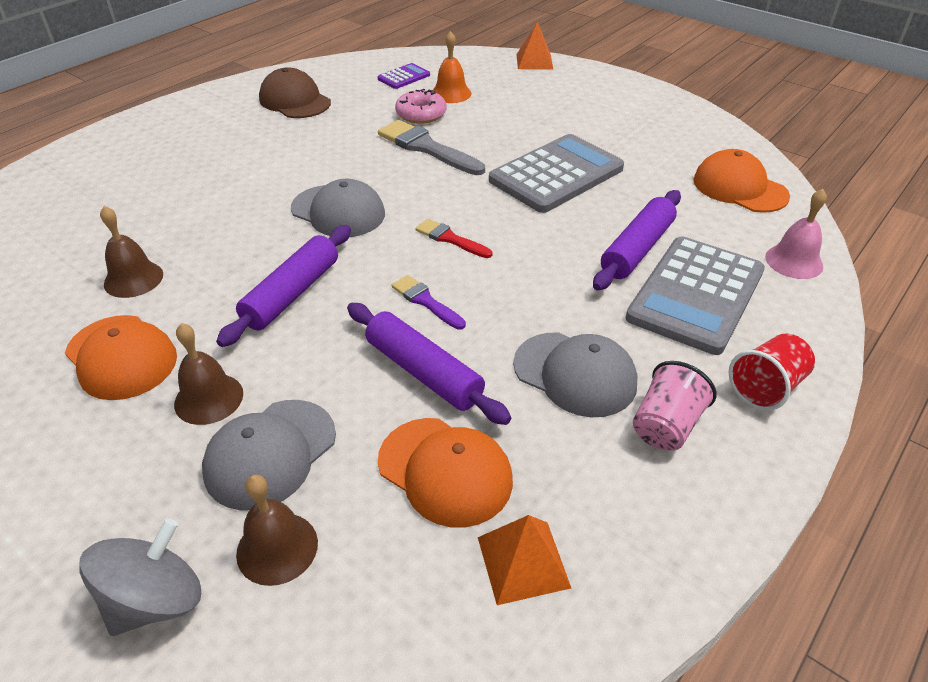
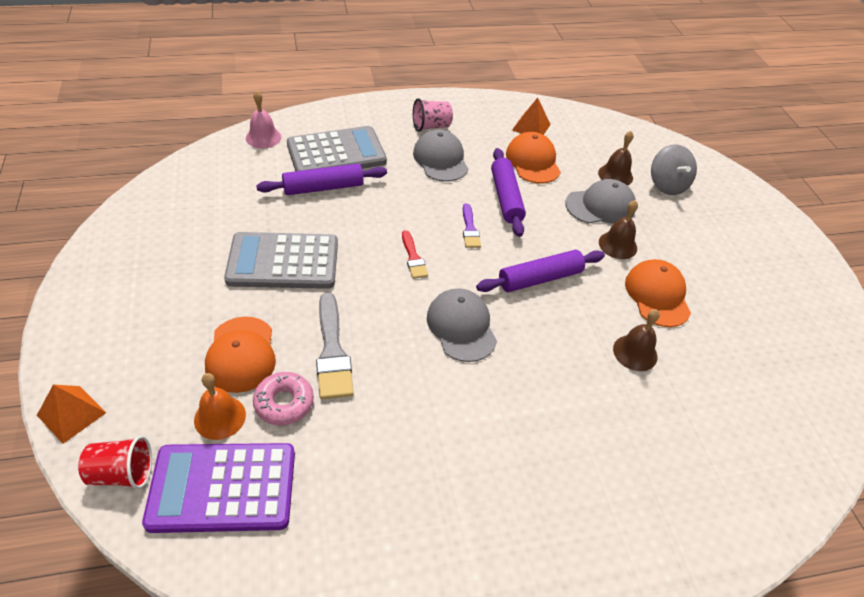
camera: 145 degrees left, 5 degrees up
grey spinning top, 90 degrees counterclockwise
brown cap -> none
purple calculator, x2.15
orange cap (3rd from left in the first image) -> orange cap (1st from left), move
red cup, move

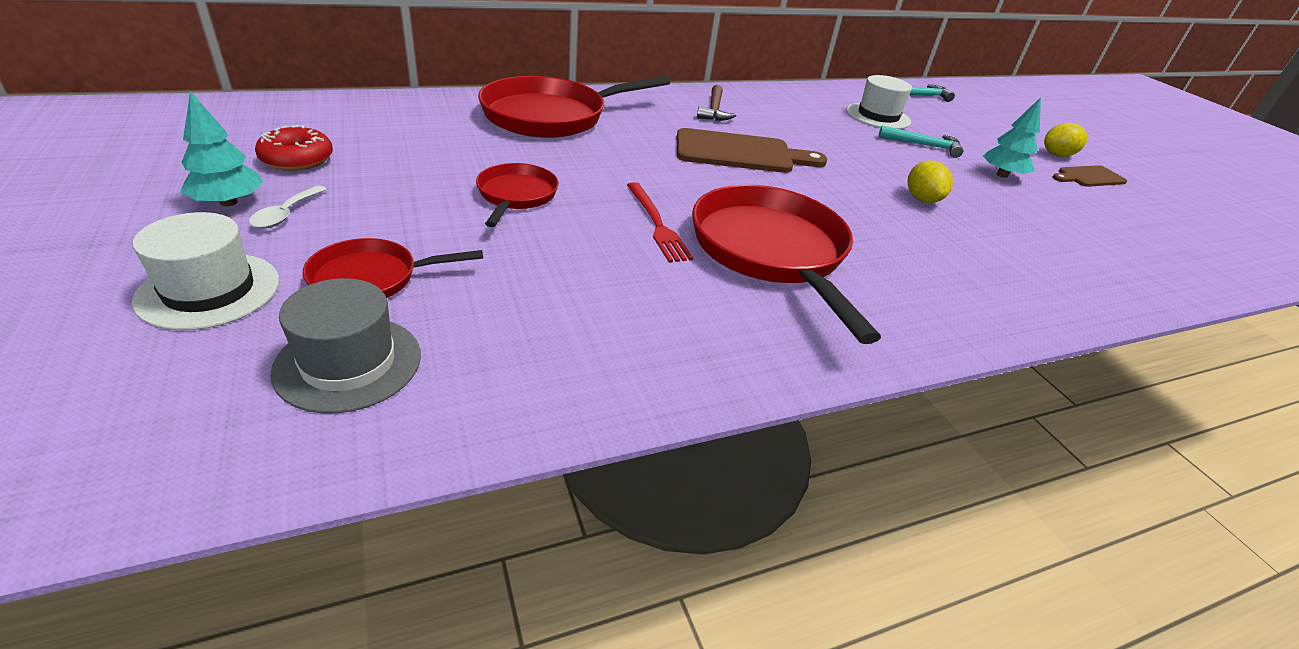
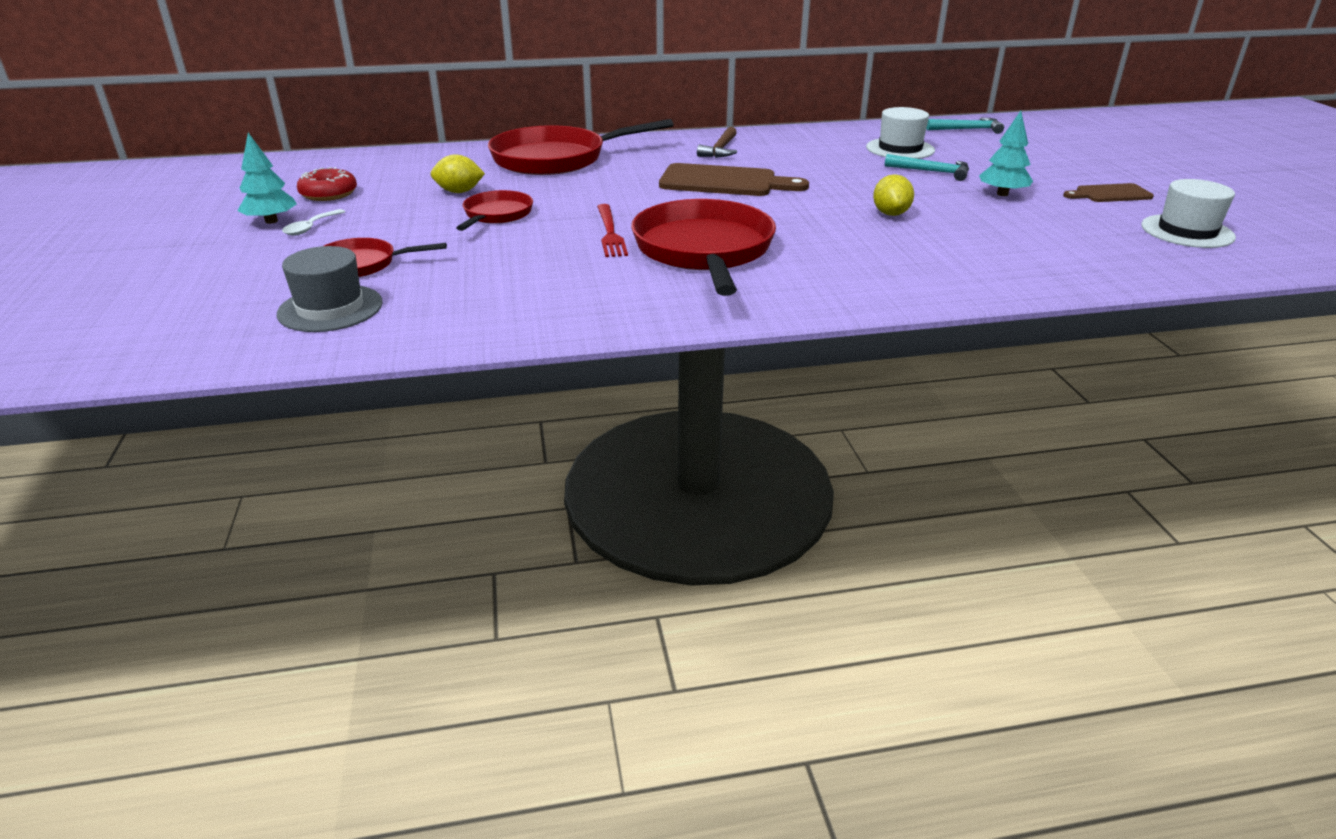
camera: 15 degrees right, 5 degrees down
white hat (1st from left in the first image) -> white hat (2nd from left), move
yellow lemon (2nd from left in the first image) -> yellow lemon (1st from left), move

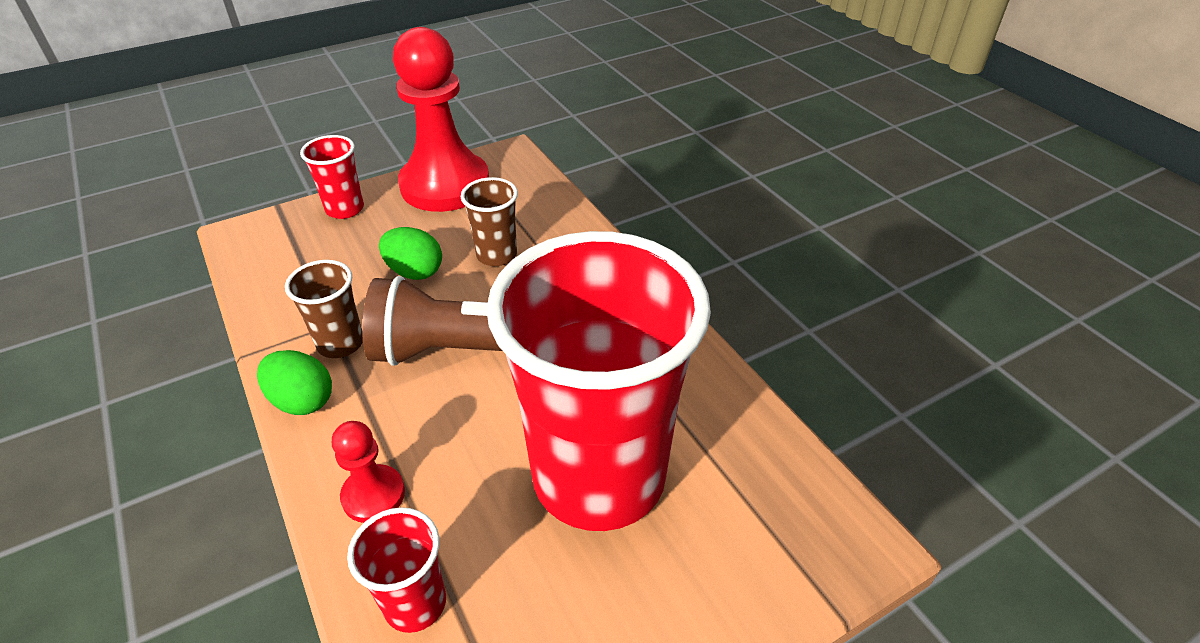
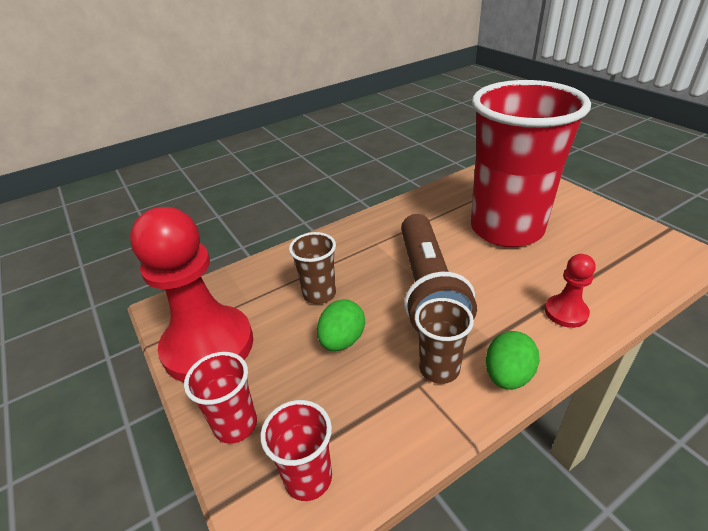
camera: 90 degrees left, 5 degrees down
red cup (2nd from left), move

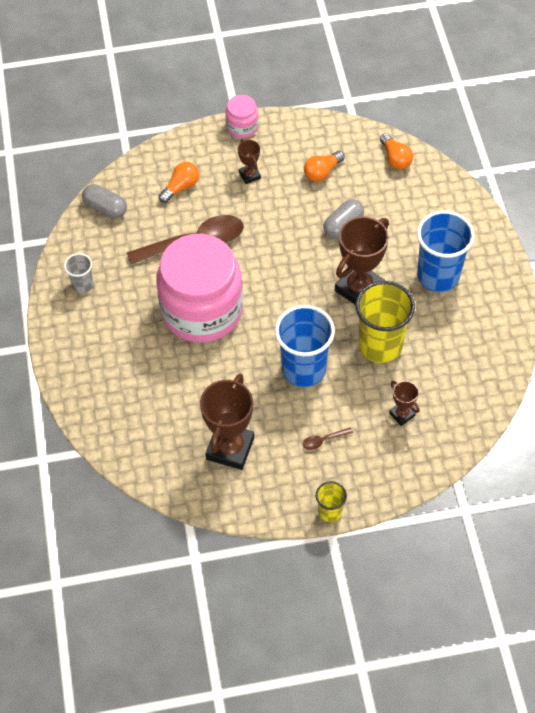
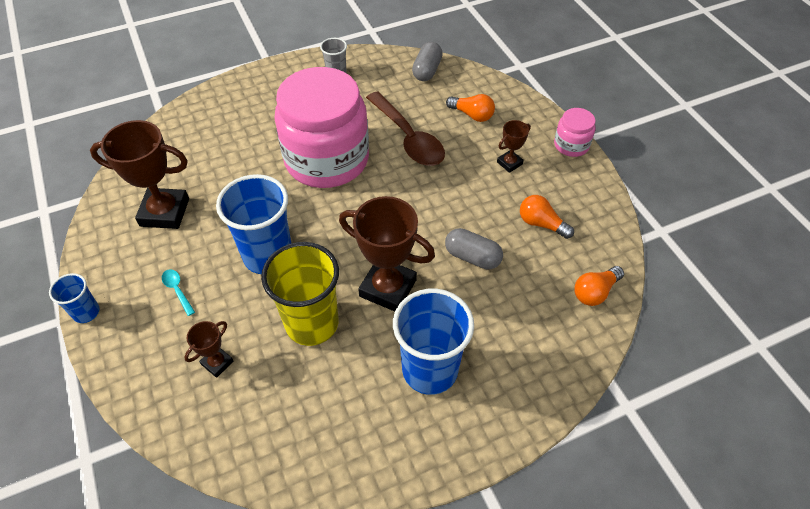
camera: 75 degrees right, 5 degrees down
brown spoon (2nd from left) -> turquoise spoon
yellow cup (1st from left) -> blue cup (1st from left)

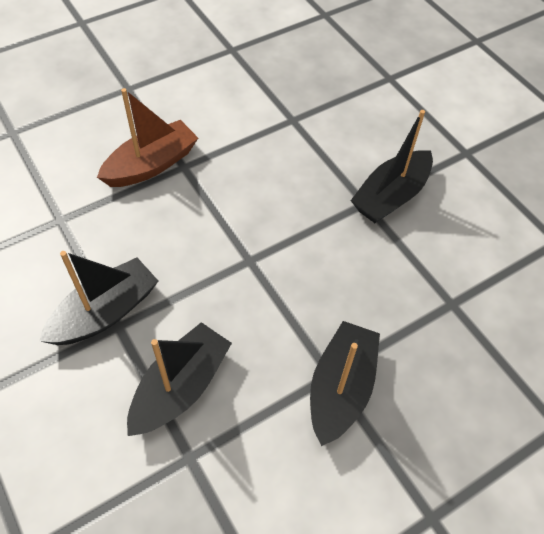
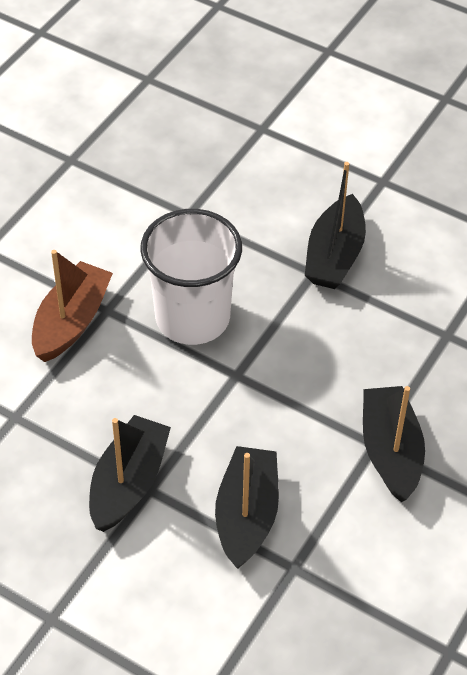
camera: 25 degrees left, 5 degrees down
none -> white cup

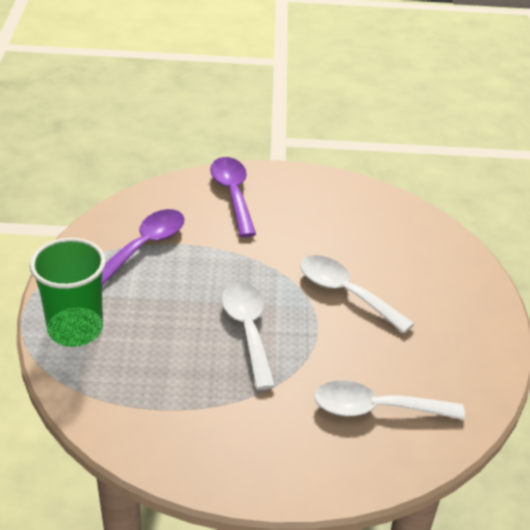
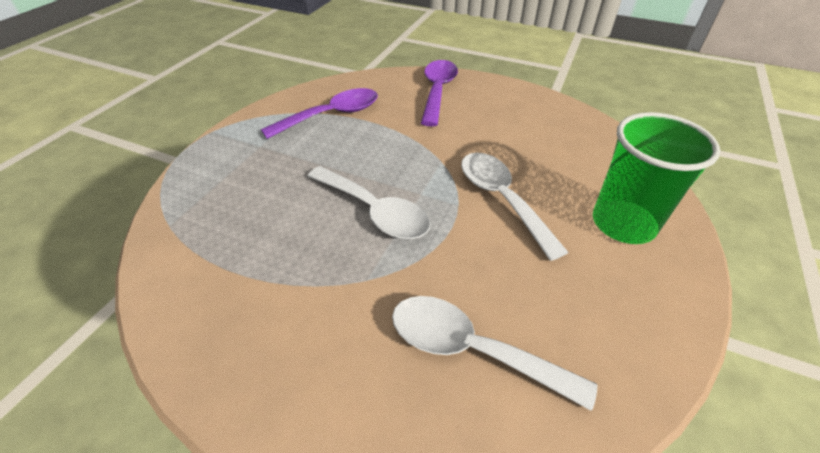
camera: 25 degrees right, 5 degrees up
green cup, move
white spoon (1st from left), 120 degrees clockwise

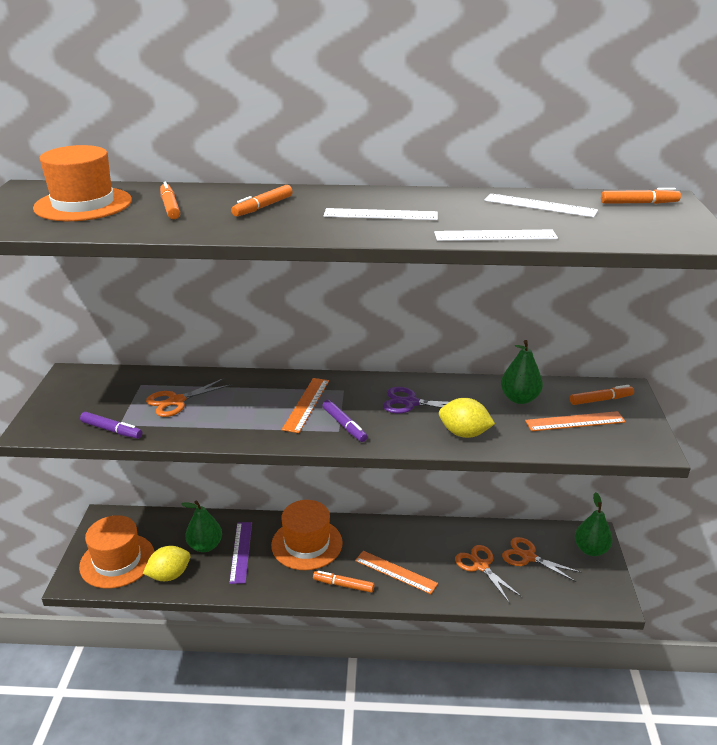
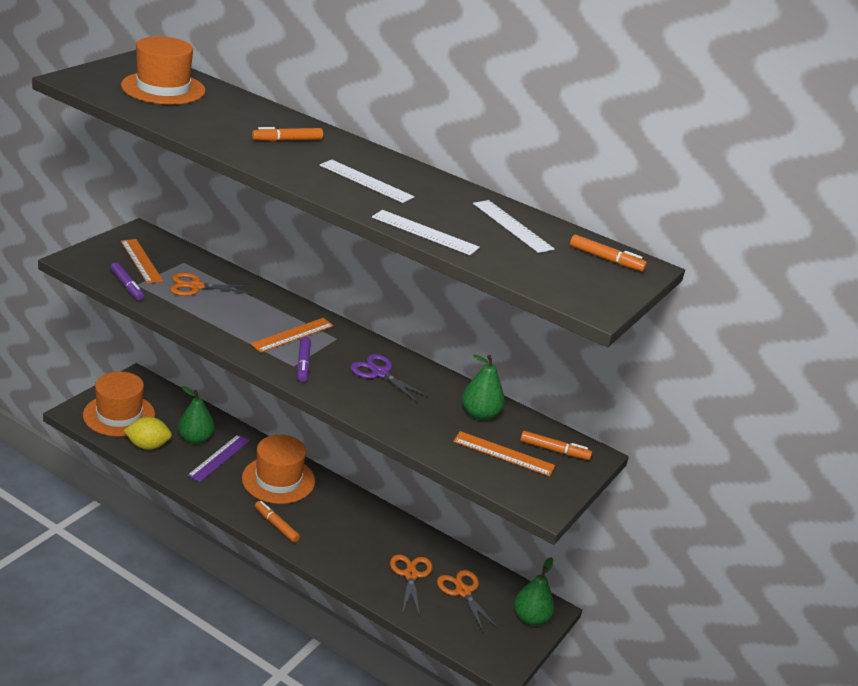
camera: 25 degrees right, 0 degrees up
orange marker (1st from left) -> none
orange ruler (2nd from left in the first image) -> orange ruler (1st from left), move
yellow lemon (2nd from left) -> none

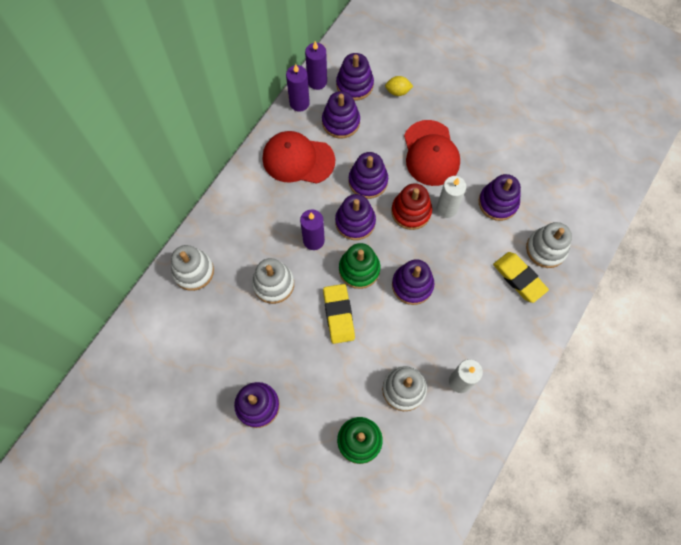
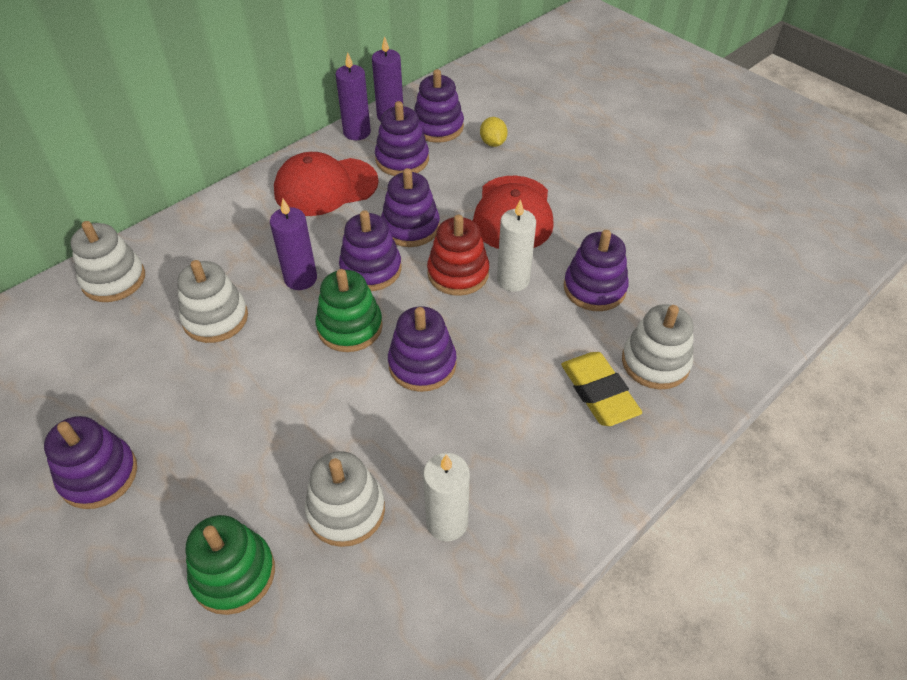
camera: 15 degrees right, 20 degrees down
red cap (1st from left), 45 degrees counterclockwise
yellow eraser (1st from left) -> none
yellow lemon, 60 degrees clockwise

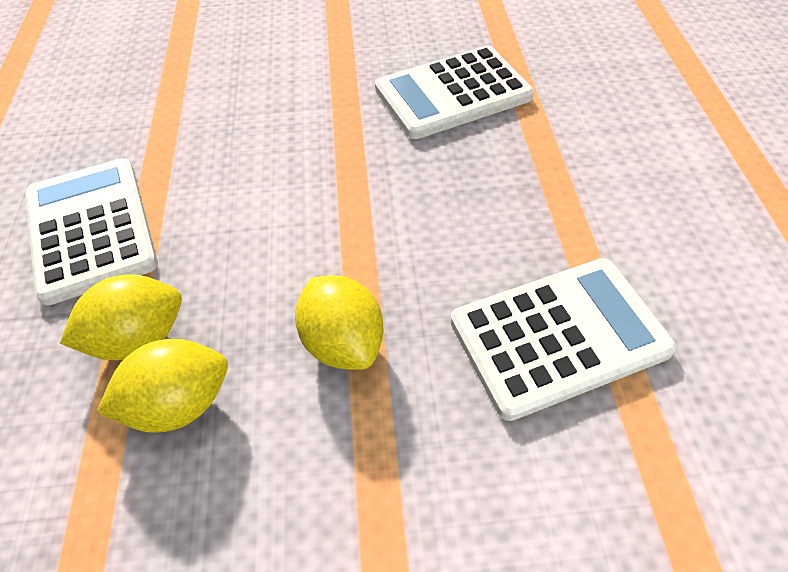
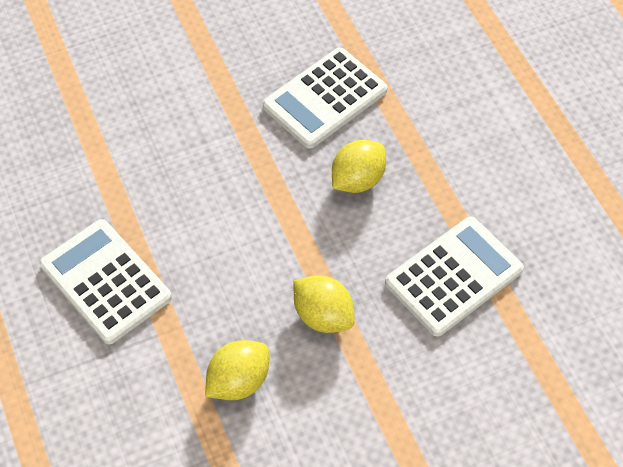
camera: 20 degrees left, 5 degrees up
yellow lemon (1st from left in the first image) -> yellow lemon (3rd from left), move

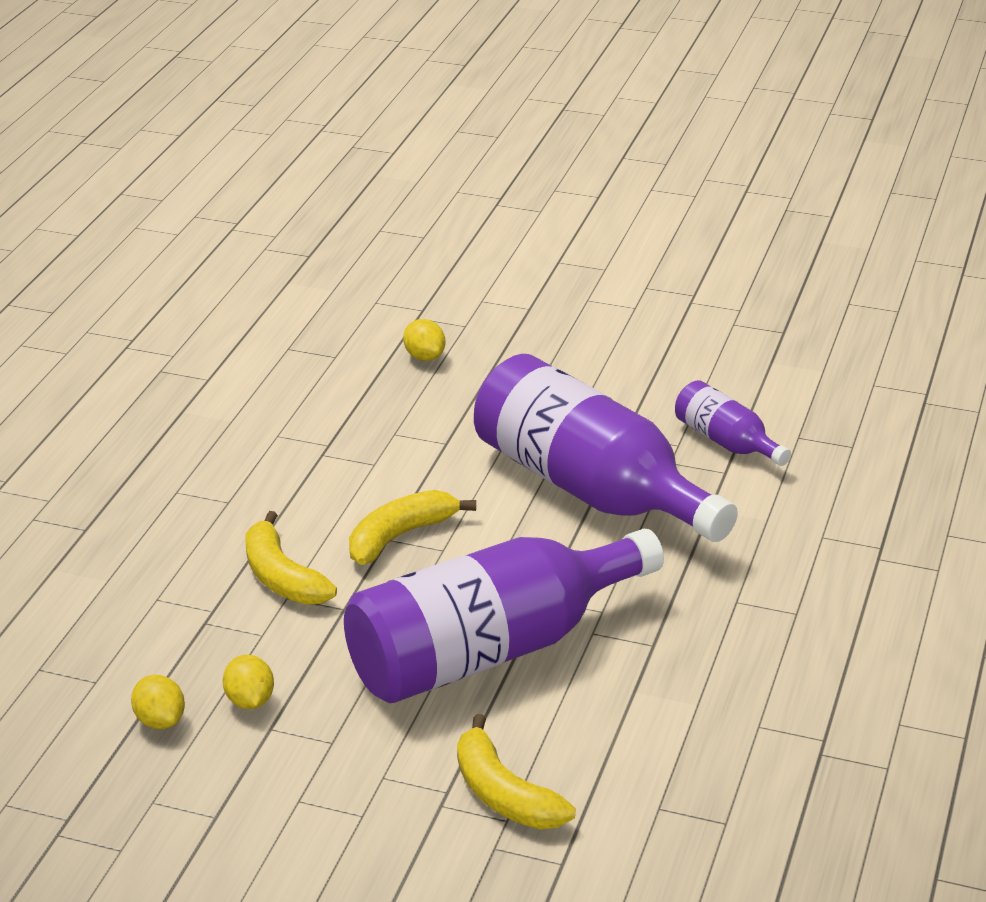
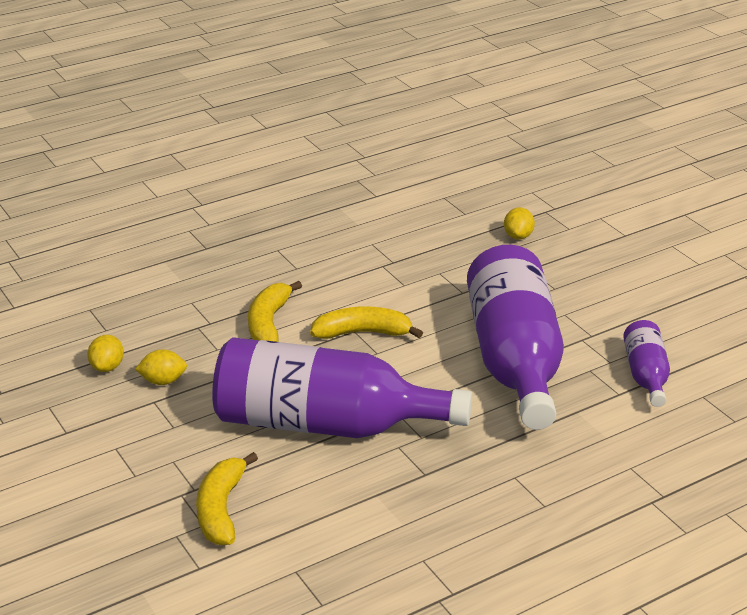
camera: 40 degrees right, 0 degrees up
yellow lemon (2nd from left), 60 degrees clockwise

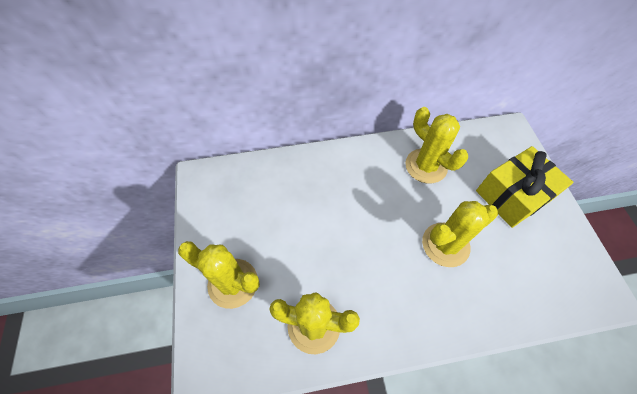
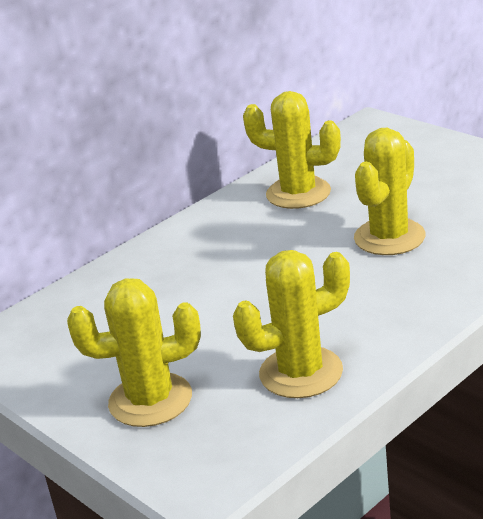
camera: 30 degrees left, 30 degrees down
yellow gift -> none

